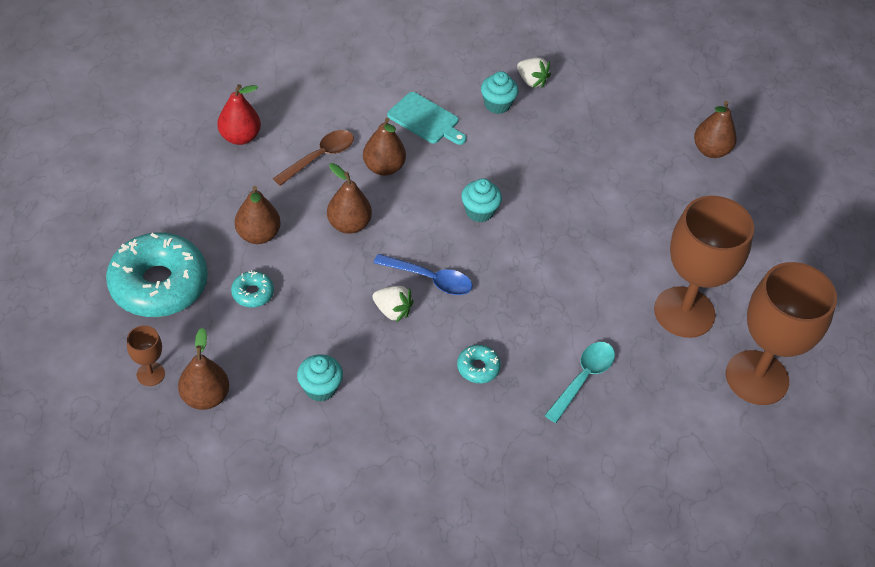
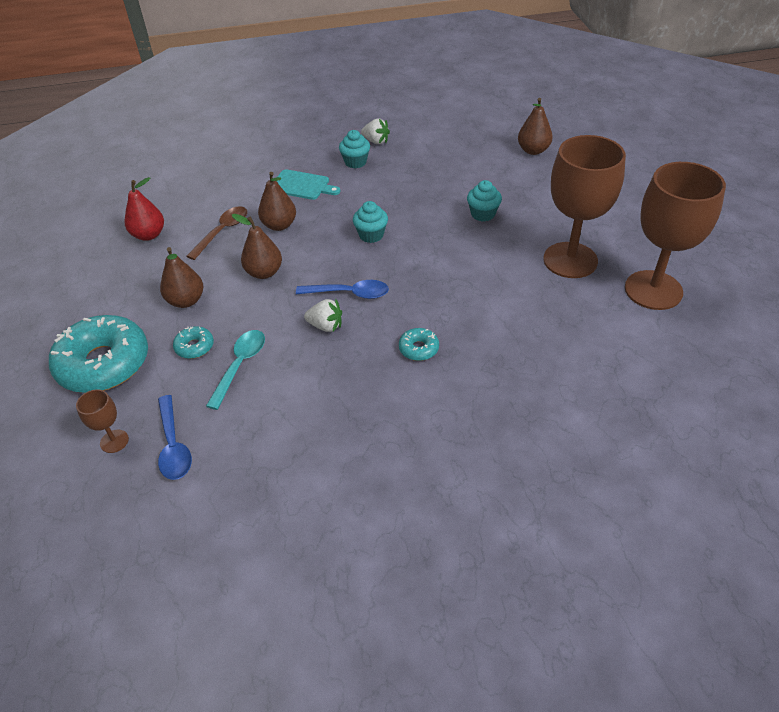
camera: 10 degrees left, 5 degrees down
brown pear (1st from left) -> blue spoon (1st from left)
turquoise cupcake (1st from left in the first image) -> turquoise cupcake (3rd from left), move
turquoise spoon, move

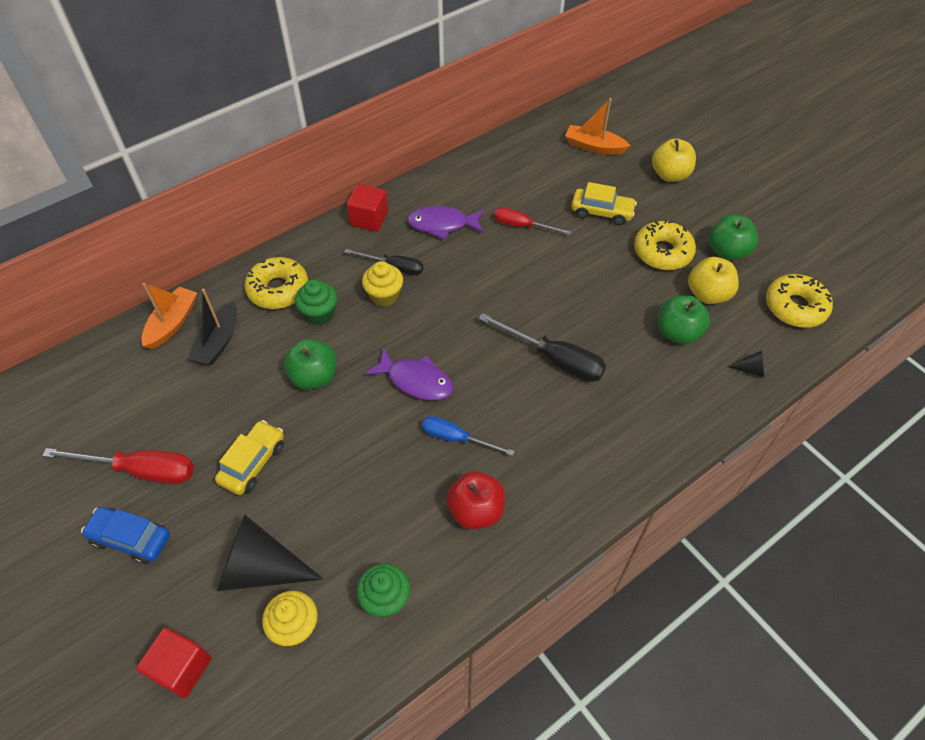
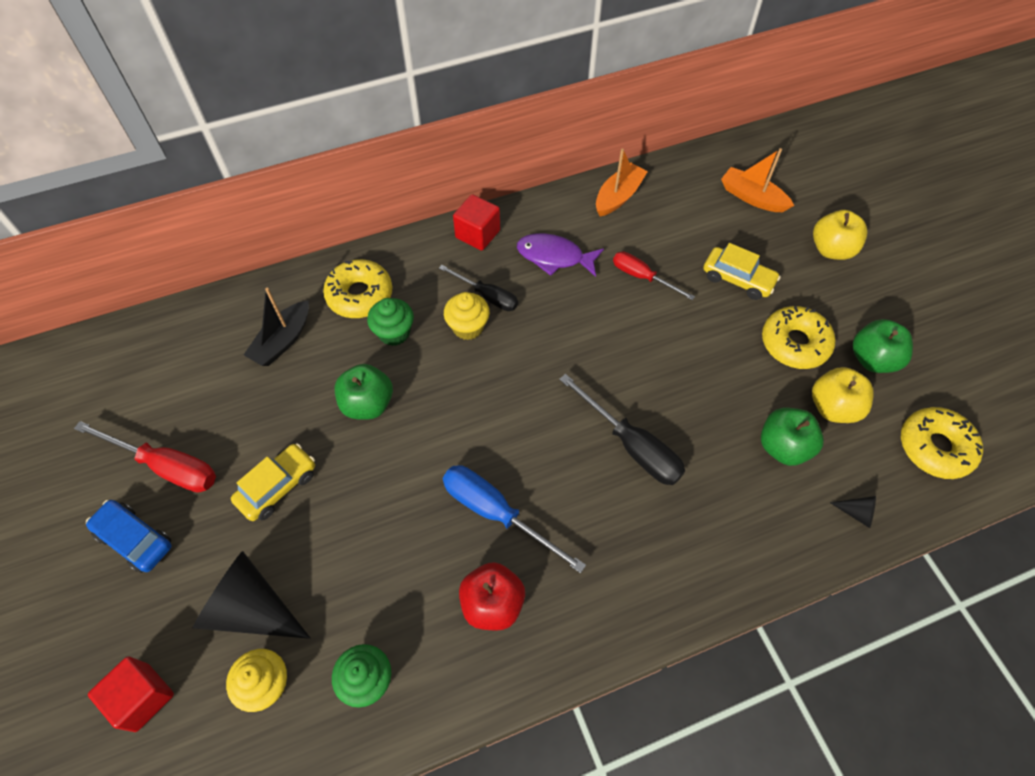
camera: 15 degrees right, 5 degrees up
orange boat (1st from left), move
purple fish (1st from left) -> none
blue screwdriver, x1.54

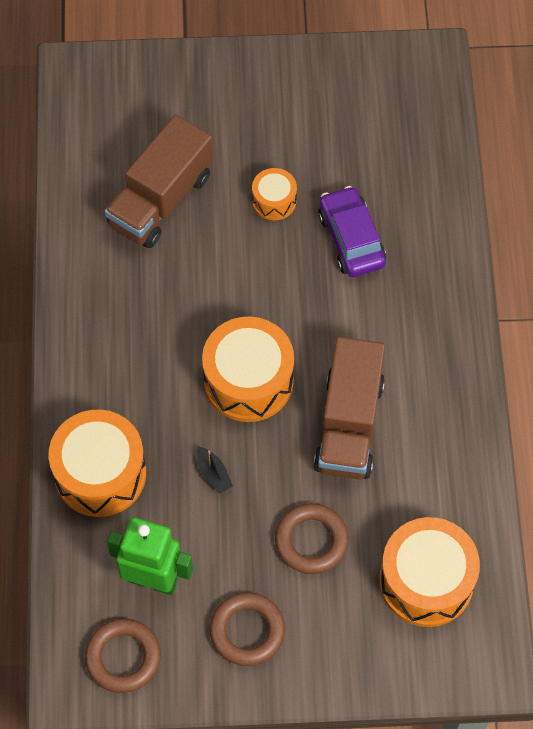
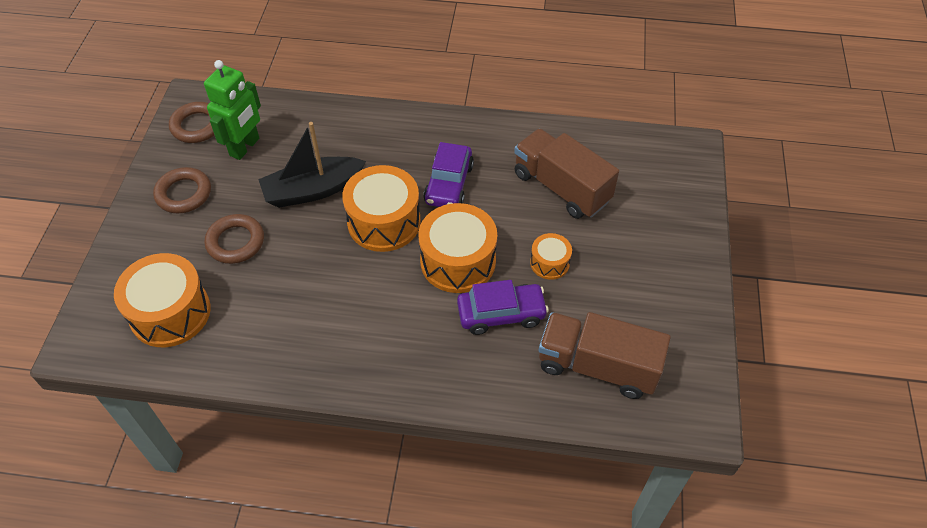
camera: 100 degrees right, 10 degrees down
orange drum (1st from left in the first image) -> orange drum (3rd from left), move
black boat, x2.48
brown truck (2nd from left), move
none -> purple car (1st from left)

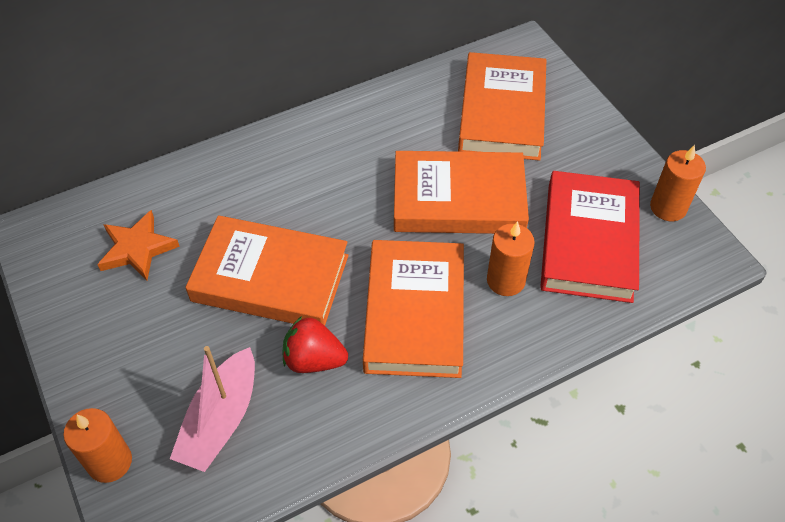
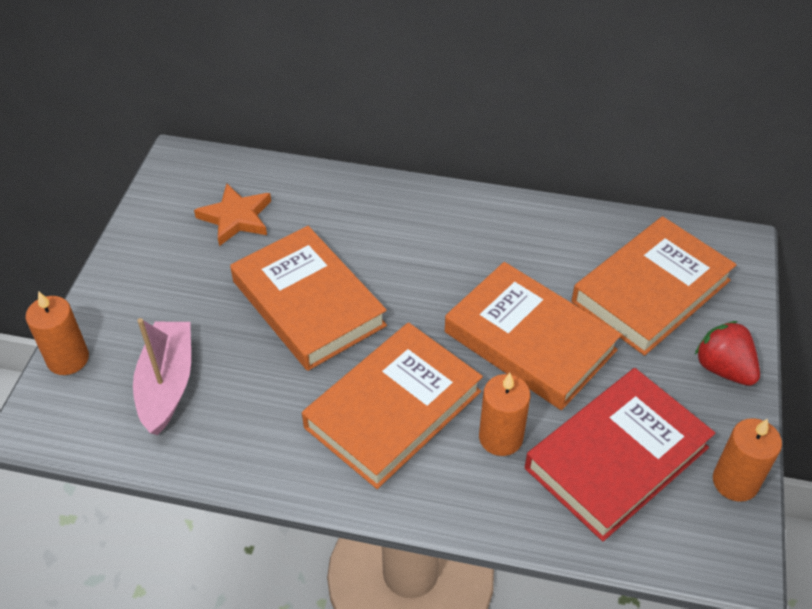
camera: 40 degrees right, 5 degrees down
pink boat, 120 degrees clockwise
red strawberry, move

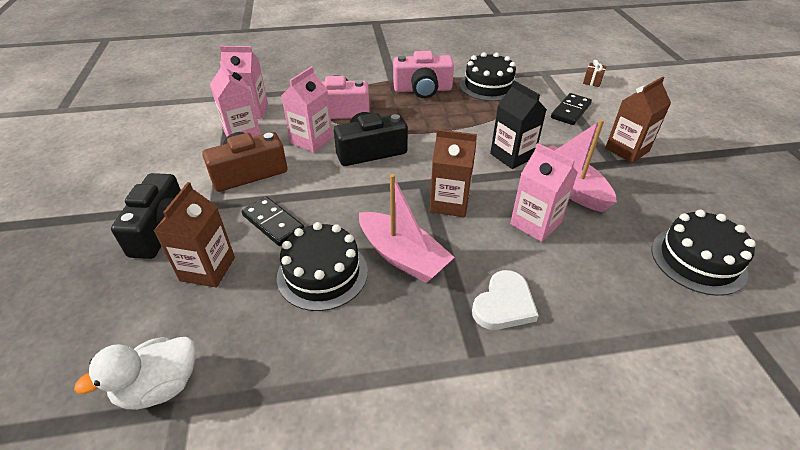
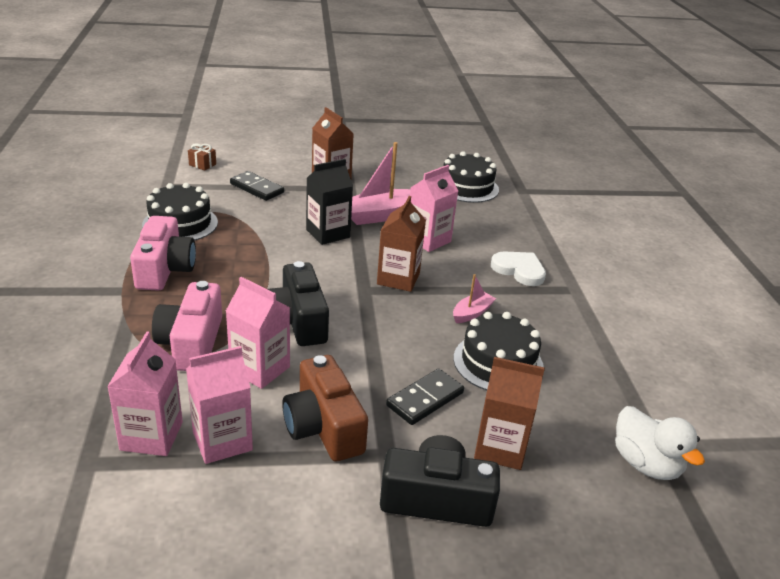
camera: 90 degrees left, 10 degrees down
pink boat (1st from left in the first image) -> pink boat (2nd from left), x0.53

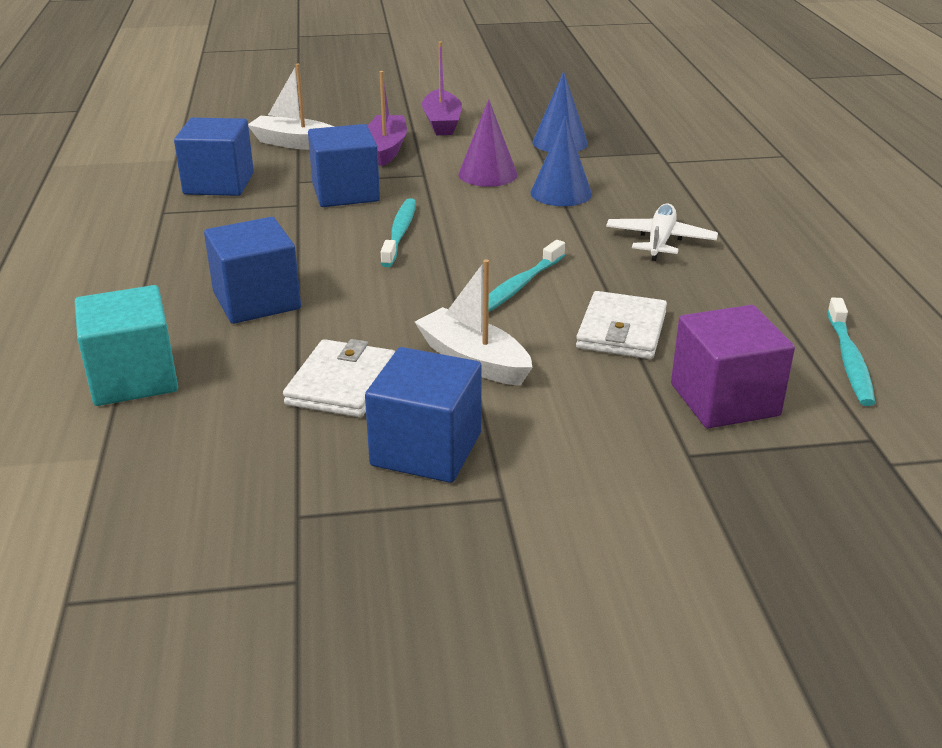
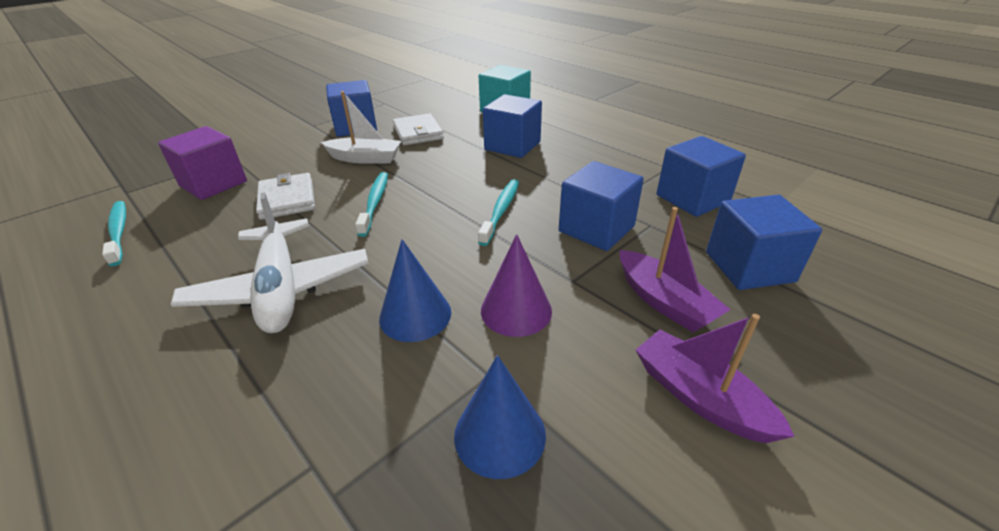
camera: 145 degrees right, 5 degrees up
white boat (1st from left) -> blue cube (5th from left)
turquoise toothbrush (1st from left in the first image) -> turquoise toothbrush (3rd from left), 135 degrees counterclockwise
white plane, x1.63

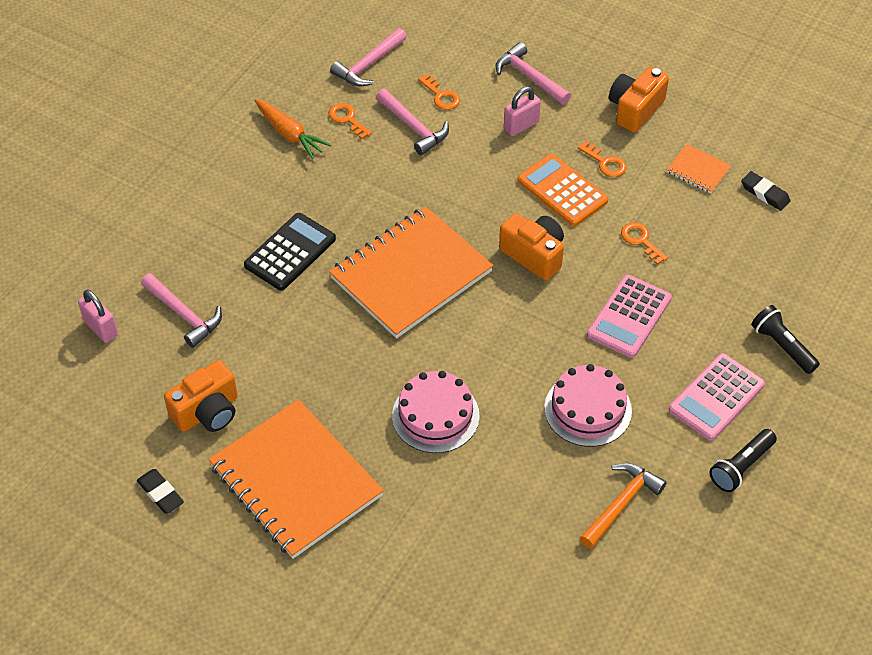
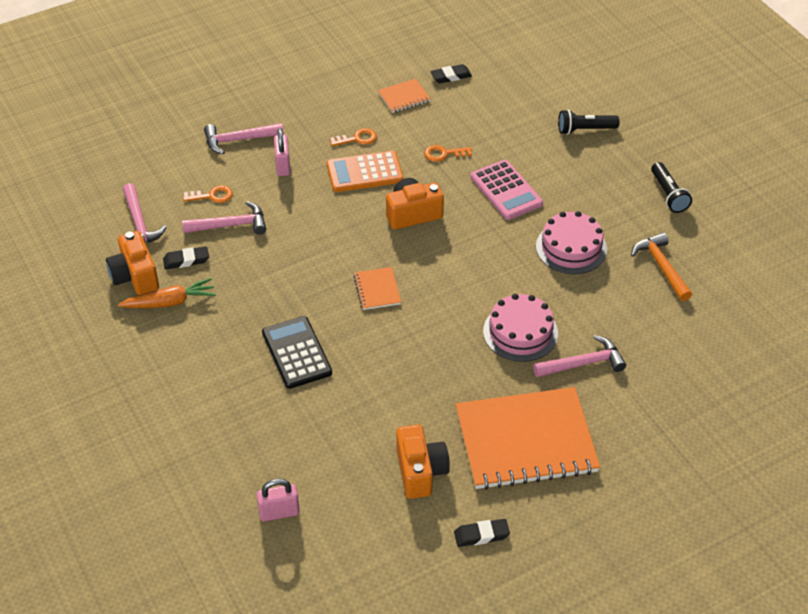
camera: 60 degrees left, 5 degrees down
pink hammer (1st from left in the first image) -> pink hammer (4th from left), move
orange key (1st from left) -> black eraser (1st from left)
orange notebook (2nd from left in the first image) -> orange notebook (1st from left), x0.42
orange camera (3rd from left in the first image) -> orange camera (1st from left), move
pink calculator (2nd from left) -> none

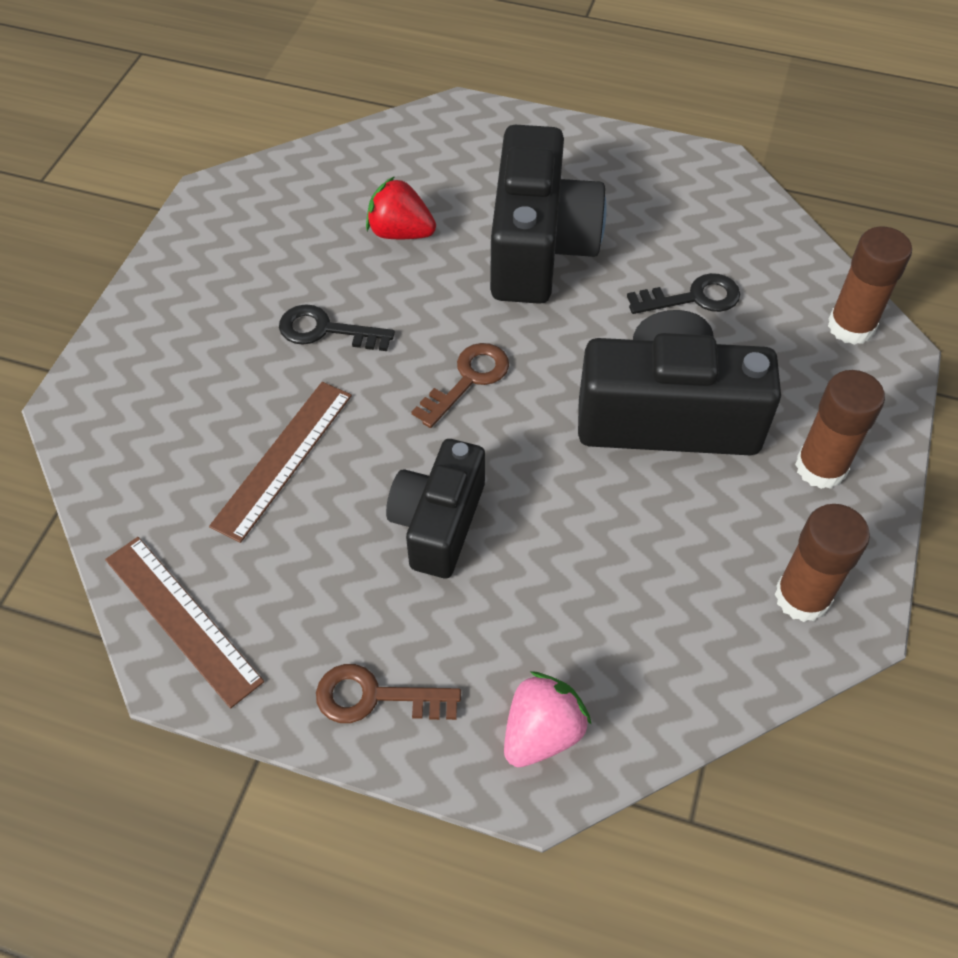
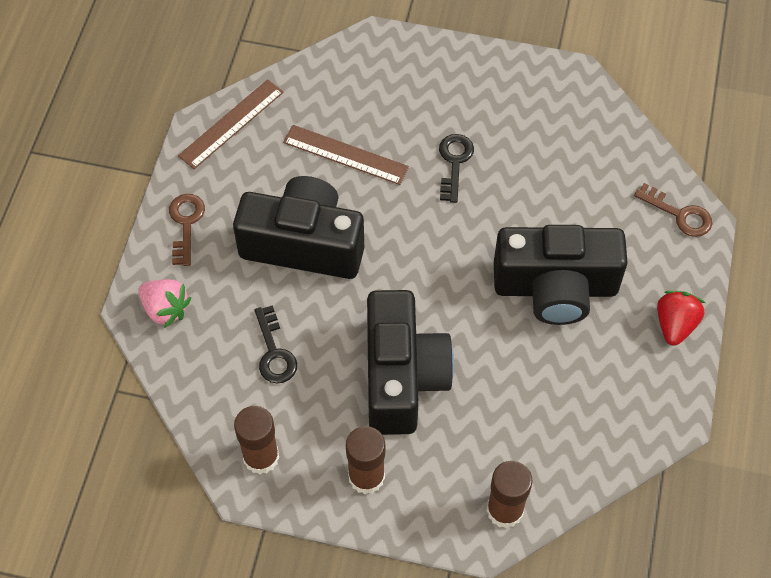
camera: 85 degrees right, 5 degrees up
red strawberry, move
black camera (1st from left), x1.57
brown key (2nd from left), move
black key (2nd from left in the first image) -> black key (1st from left), move

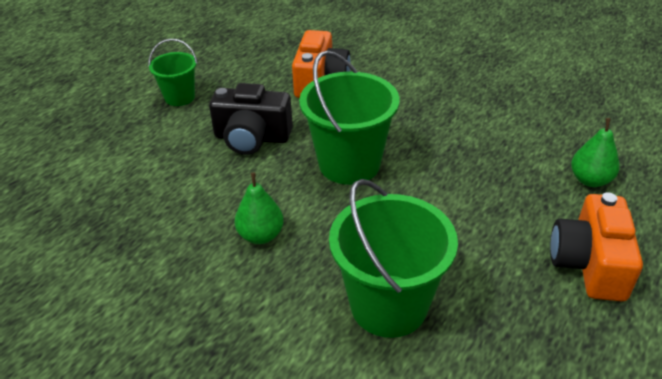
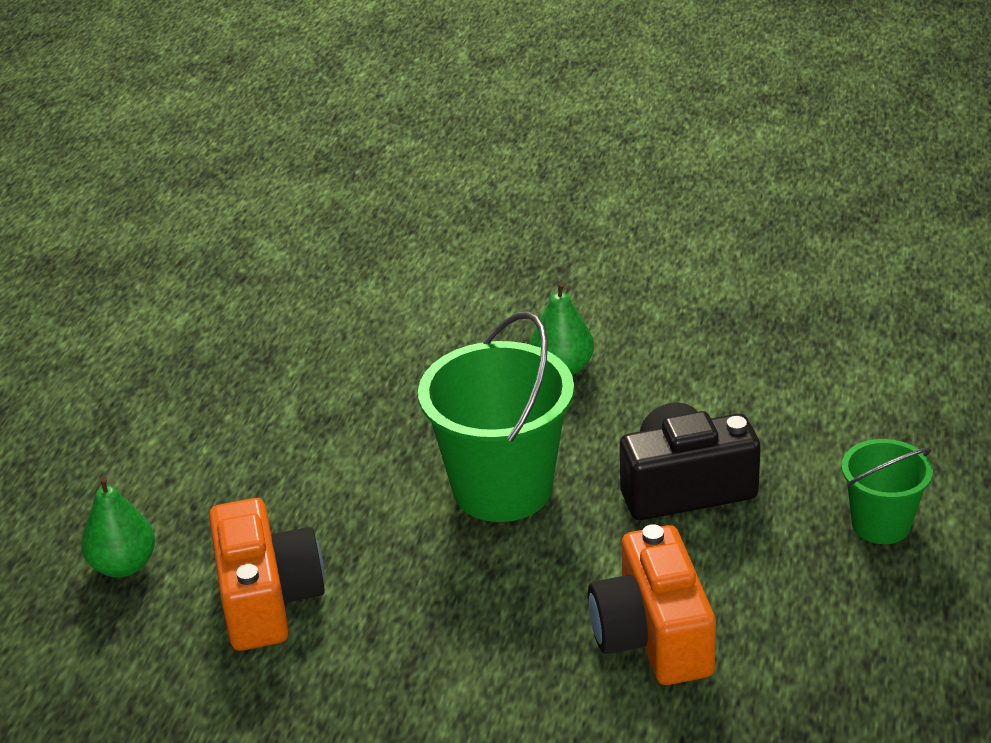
camera: 160 degrees right, 5 degrees down
green bucket (3rd from left) -> none
orange camera (2nd from left in the first image) -> orange camera (1st from left), move

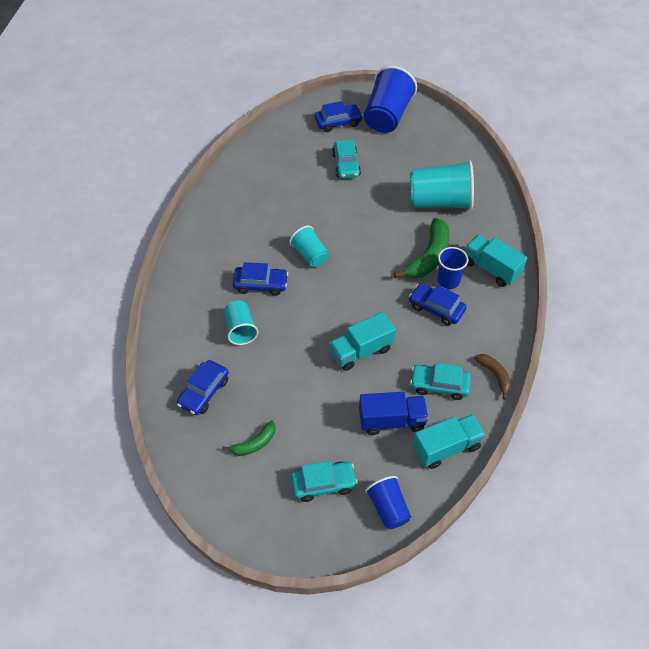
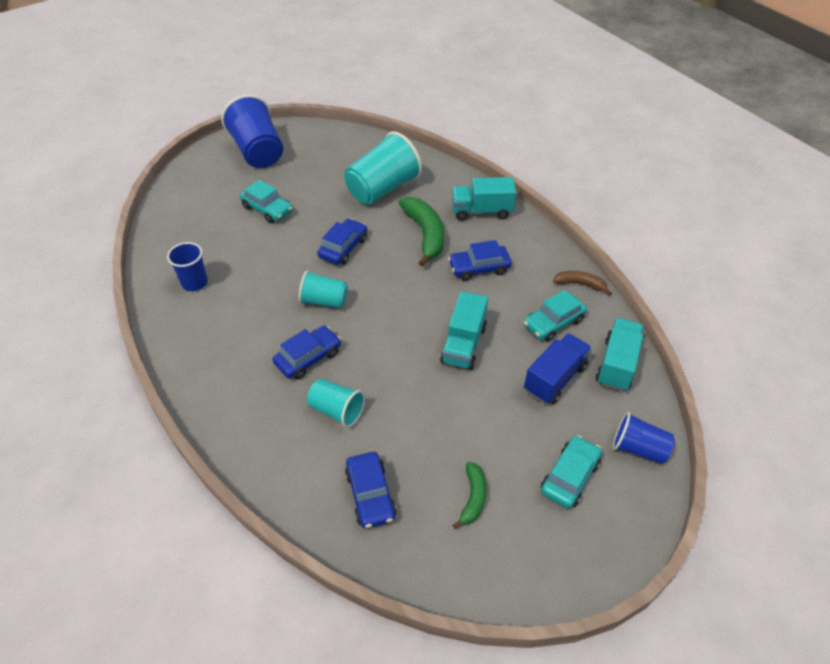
camera: 45 degrees left, 5 degrees down
blue car (3rd from left in the first image) -> blue car (2nd from left), move
blue cup (3rd from left in the first image) -> blue cup (1st from left), move

